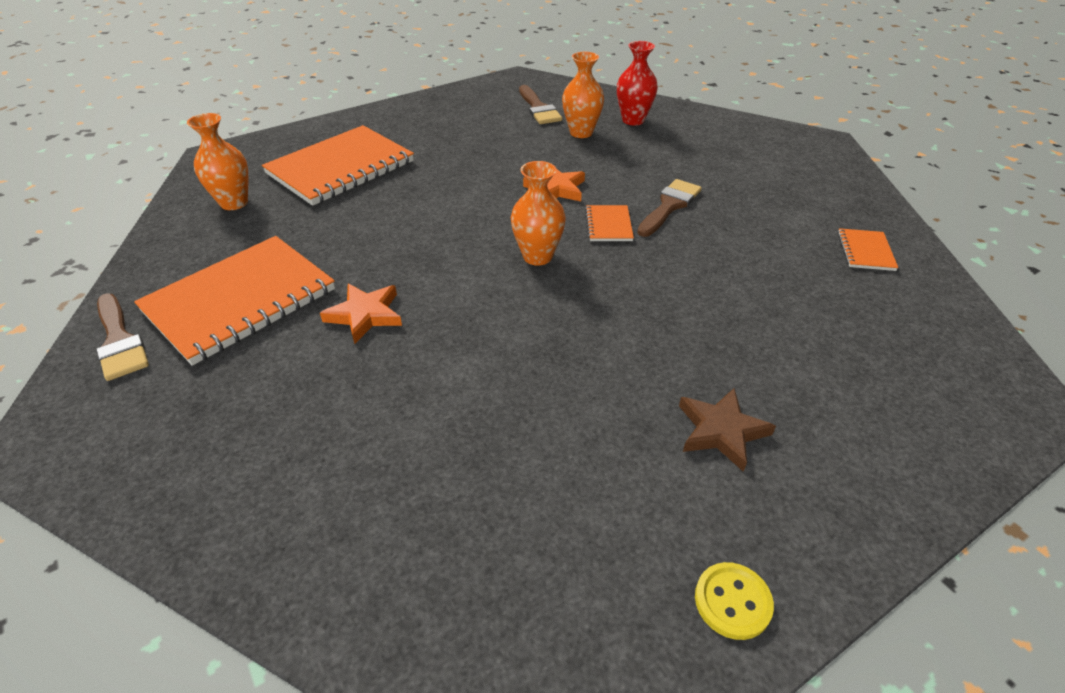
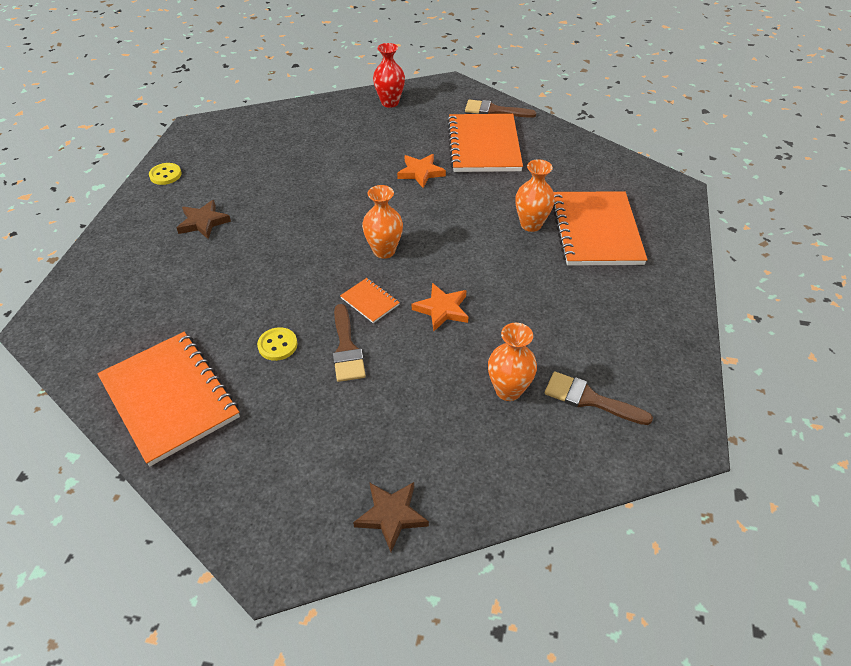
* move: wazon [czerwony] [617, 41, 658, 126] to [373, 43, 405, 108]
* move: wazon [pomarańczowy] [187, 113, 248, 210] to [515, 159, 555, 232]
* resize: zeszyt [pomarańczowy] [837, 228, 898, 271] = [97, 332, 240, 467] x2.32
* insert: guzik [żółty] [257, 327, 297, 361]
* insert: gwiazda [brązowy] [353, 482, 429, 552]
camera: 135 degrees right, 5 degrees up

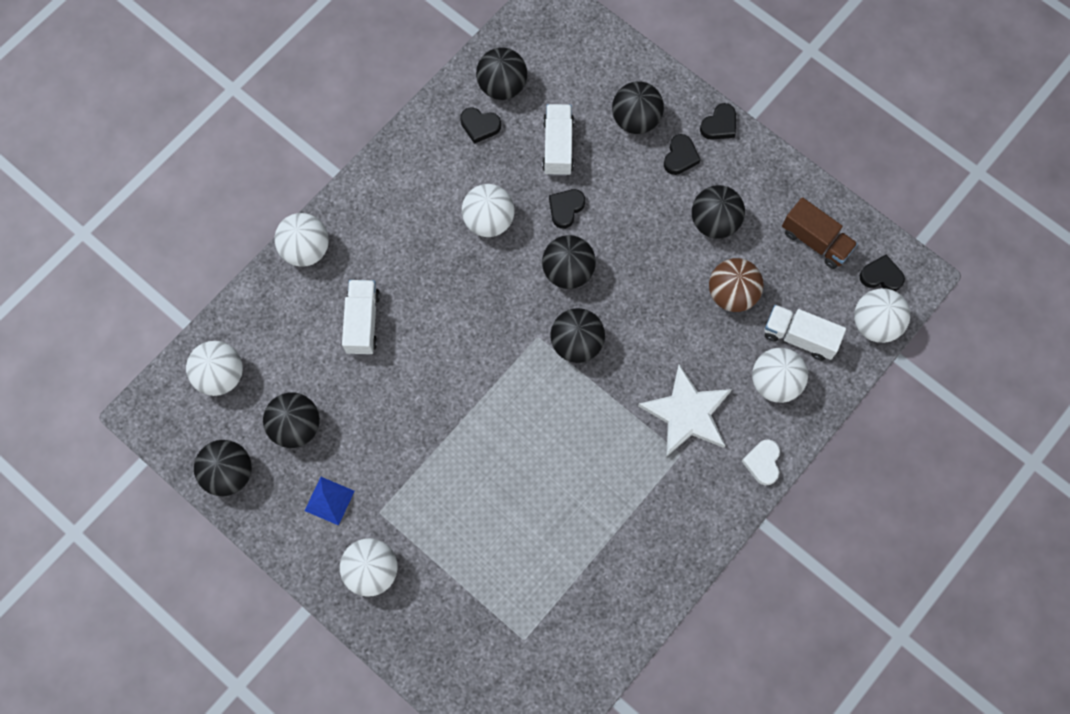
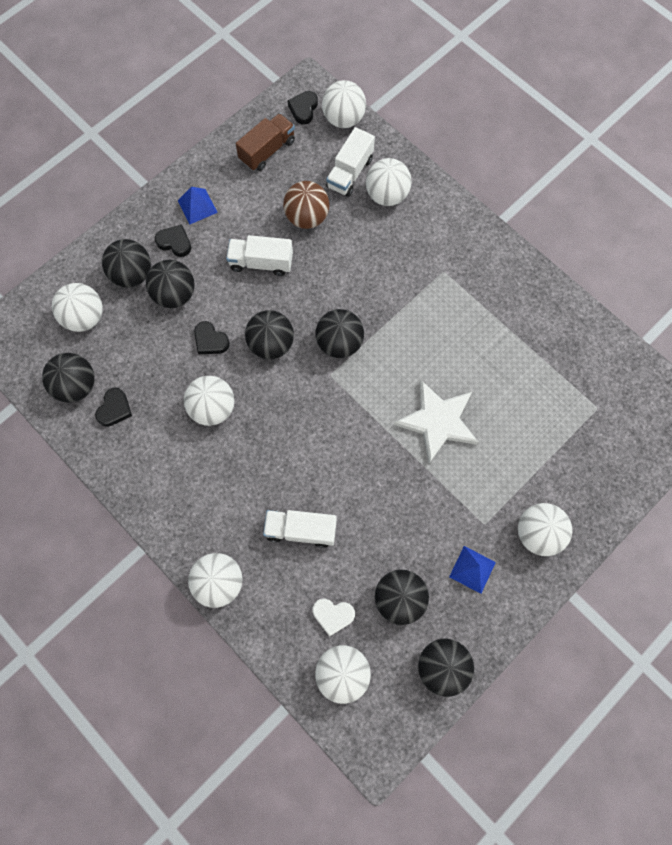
* delete: serce [czarny] [700, 103, 736, 140]
* move: ciężarówka [biały] [542, 104, 574, 176] to [226, 235, 293, 276]
* move: piłka [czarny] [692, 185, 745, 239] to [146, 260, 195, 308]
* move: gwiazda [biały] [638, 364, 732, 457] to [394, 380, 479, 463]
* move: serce [biały] [742, 439, 780, 485] to [312, 599, 355, 636]
* insert: piramida [niebieski] [178, 187, 218, 224]
* insert: piłka [biały] [52, 283, 103, 332]
camera: 85 degrees left, 0 degrees up

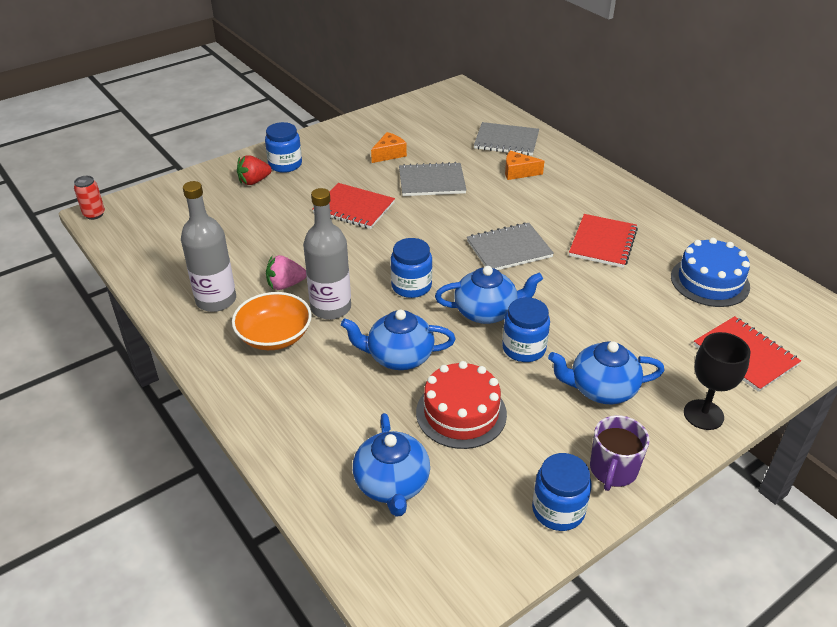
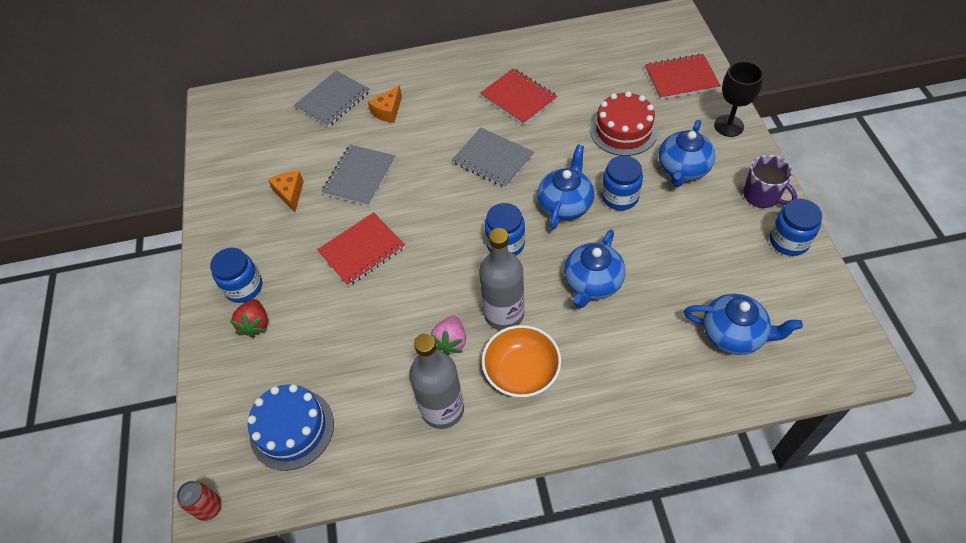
* rotate: zeszyt [szary] [467, 222, 554, 270] = [452, 128, 534, 188] 60 degrees counterclockwise
* move: tort [niebieski] [671, 238, 750, 307] to [247, 384, 334, 471]
* move: tort [czerwony] [416, 361, 507, 449] to [590, 91, 658, 156]
camera: 60 degrees left, 15 degrees up

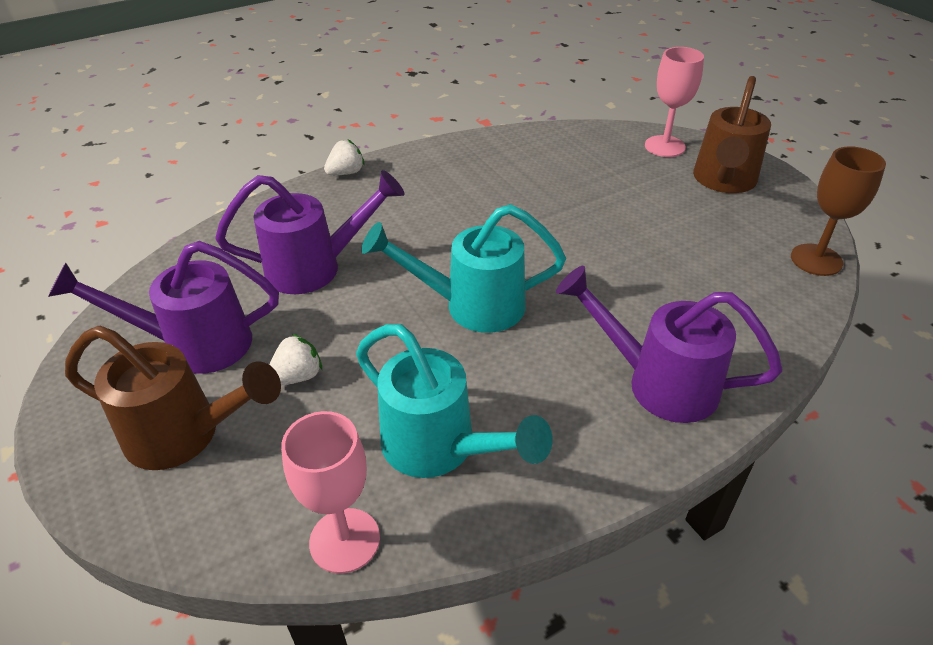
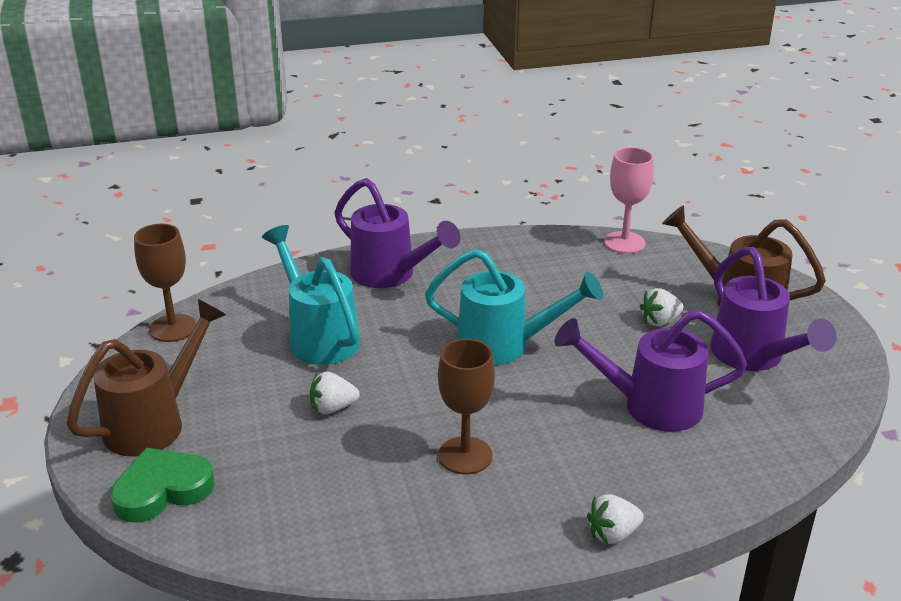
* replace: kielich [różowy] [645, 47, 704, 157] to serce [zielony] [110, 448, 215, 523]
* rotate: konewka [fioletowy] [48, 241, 279, 374] = [710, 247, 836, 371] 60 degrees clockwise
* move: konewka [turkusowy] [356, 324, 553, 478] to [262, 225, 360, 365]
* insert: kielich [brązowy] [438, 339, 495, 475]
* insert: truskawka [biały] [310, 372, 360, 414]
camera: 165 degrees left, 10 degrees down

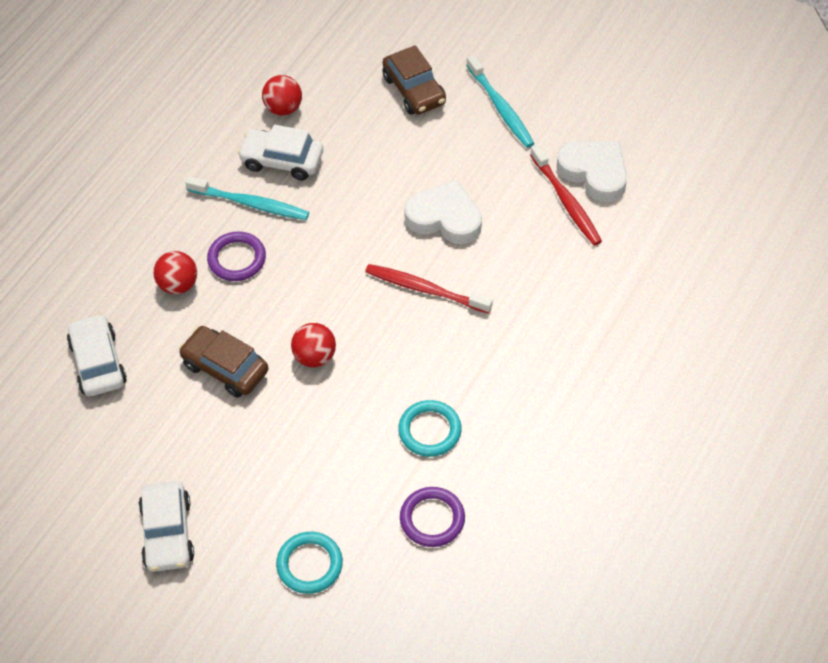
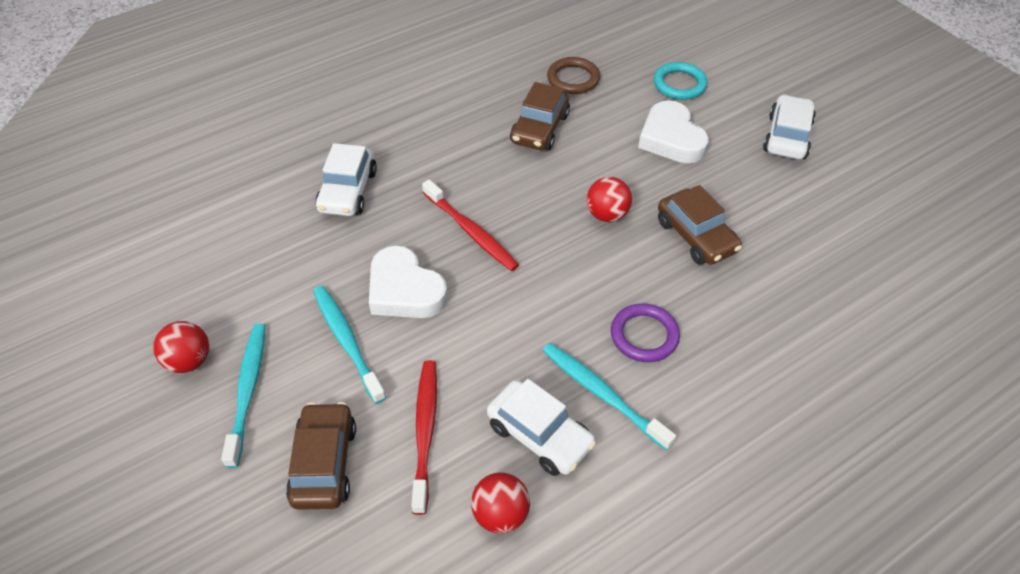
* move: serce [biały] [556, 141, 627, 202] to [638, 100, 709, 163]
* move: szczoteczka do zębów [czerwony] [530, 144, 602, 246] to [411, 360, 437, 515]
* move: piłka [czerwony] [154, 251, 197, 294] to [154, 321, 209, 373]
* move: samochód [biały] [67, 313, 127, 396] to [315, 143, 377, 216]
* replace: pierścień [turkusowy] [398, 400, 462, 457] to samochód [brązowy] [510, 82, 570, 151]
* recolor: pierścień [fioletowy] [400, 487, 465, 547] to pierścień [brązowy] [547, 57, 600, 94]
* insert: szczoteczka do zębów [turkusowy] [313, 286, 386, 404]
camera: 155 degrees left, 5 degrees down

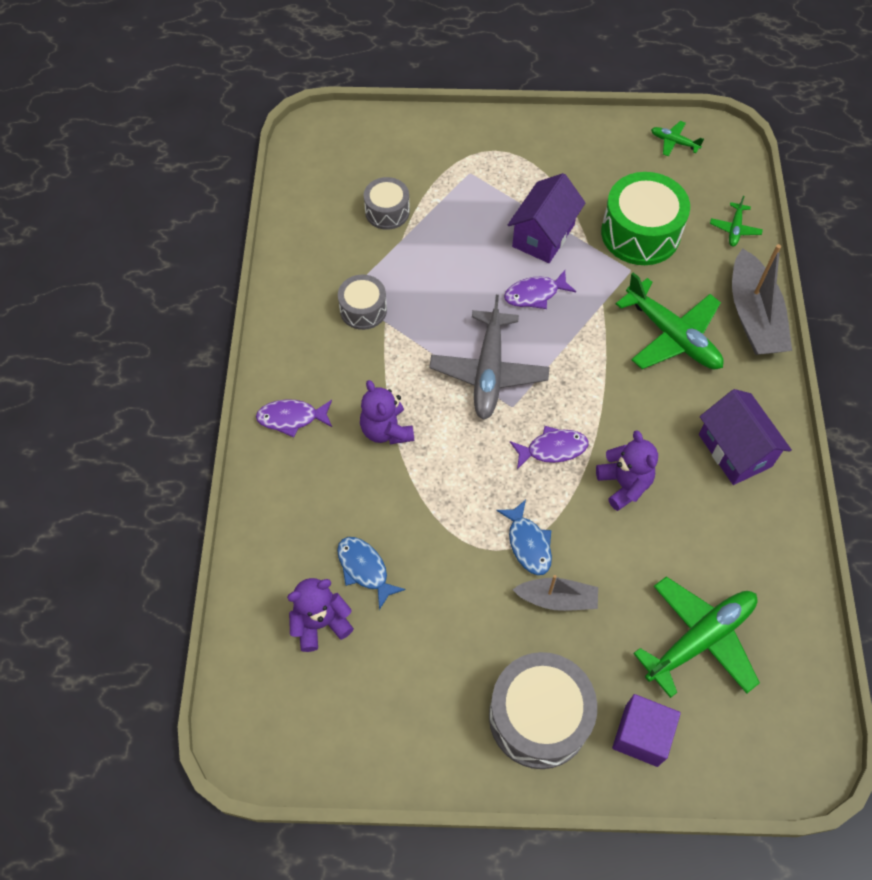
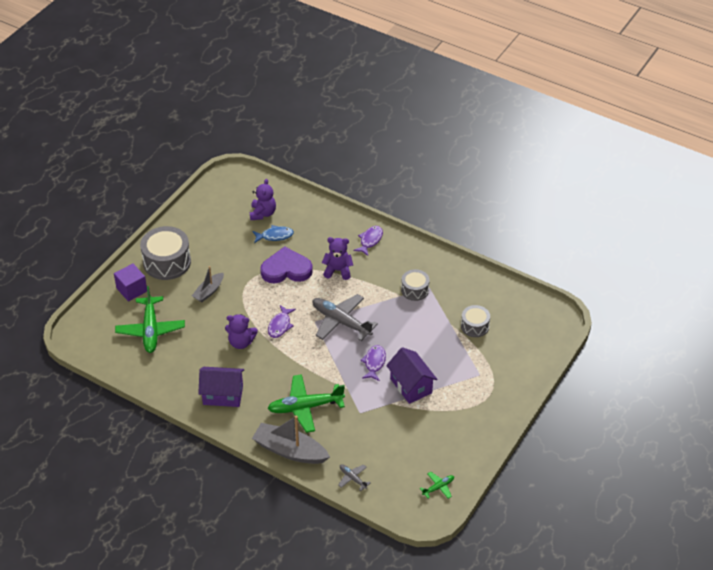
* delete: bęben [zielony] [601, 172, 690, 265]
* recolor: samolot [zielony] [710, 196, 763, 247] to samolot [szary] [338, 464, 371, 491]
* delete: ryba [niebieski] [496, 500, 552, 575]
* insert: serce [fioletowy] [260, 246, 313, 283]
camera: 120 degrees right, 15 degrees down

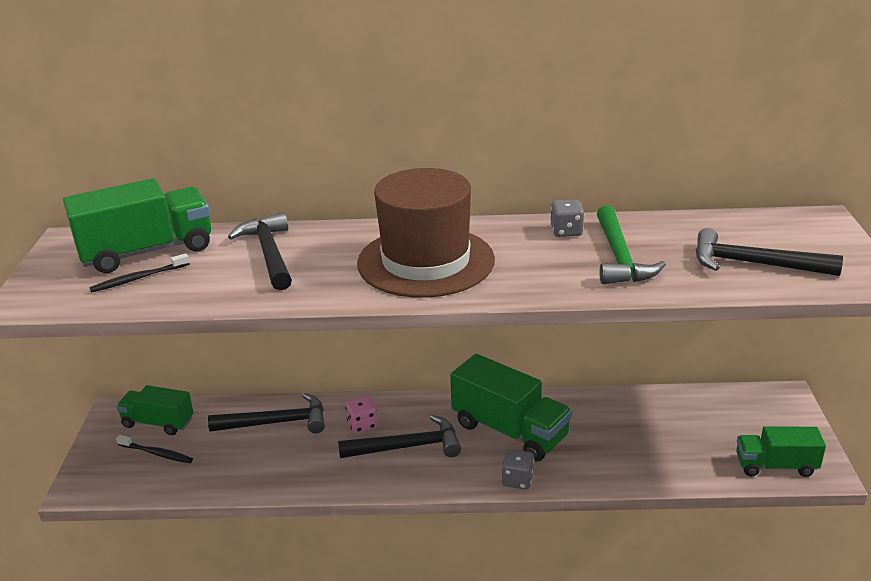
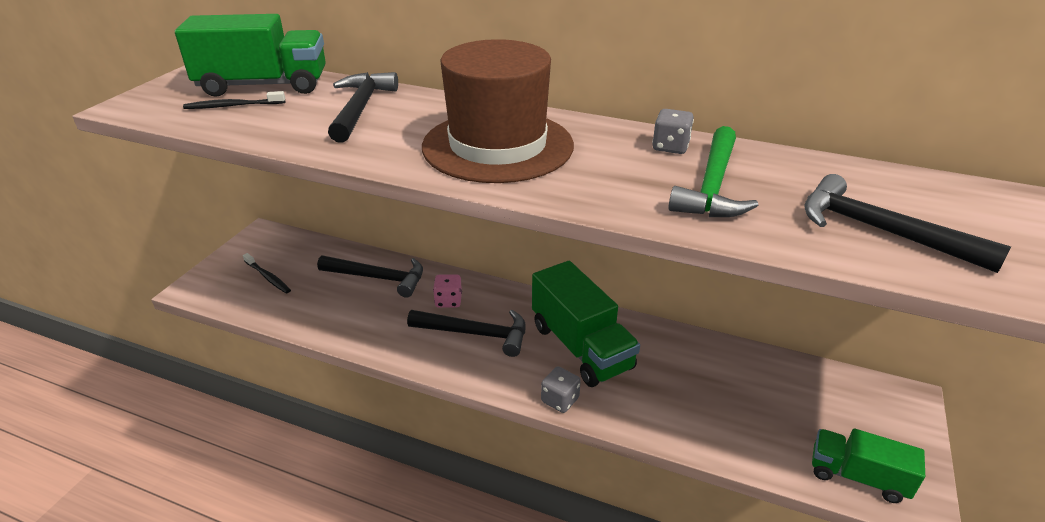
* delete: ciężarówka [zielony] [116, 385, 194, 435]
camera: 20 degrees right, 5 degrees up

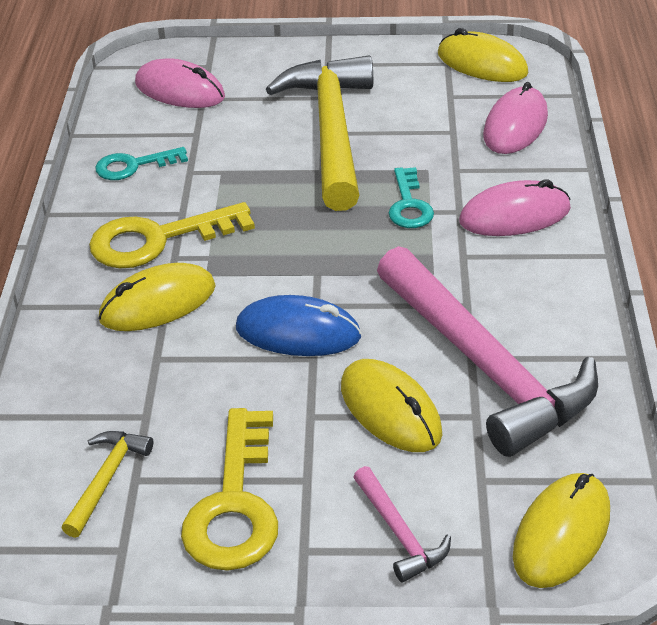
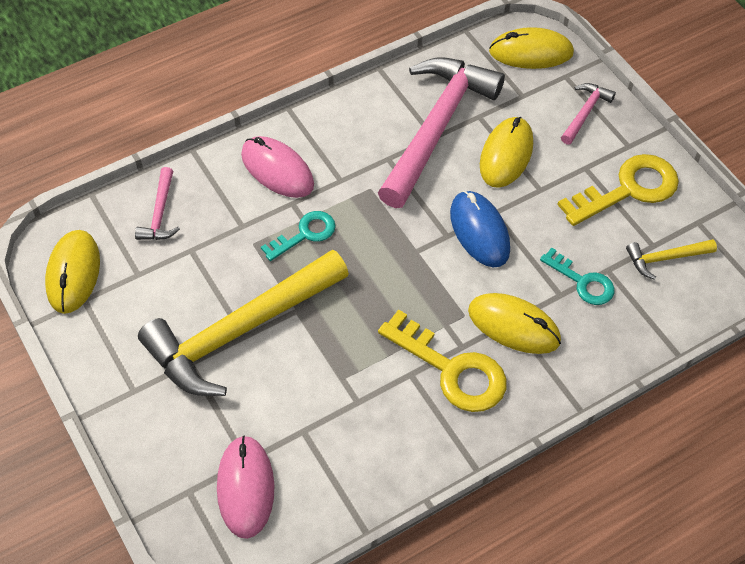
* replace: myszka [różowy] [483, 82, 548, 154] to młotek [różowy] [135, 167, 180, 240]
* move: klucz [turkusowy] [95, 147, 188, 180] to [540, 247, 614, 305]
camera: 125 degrees left, 15 degrees up

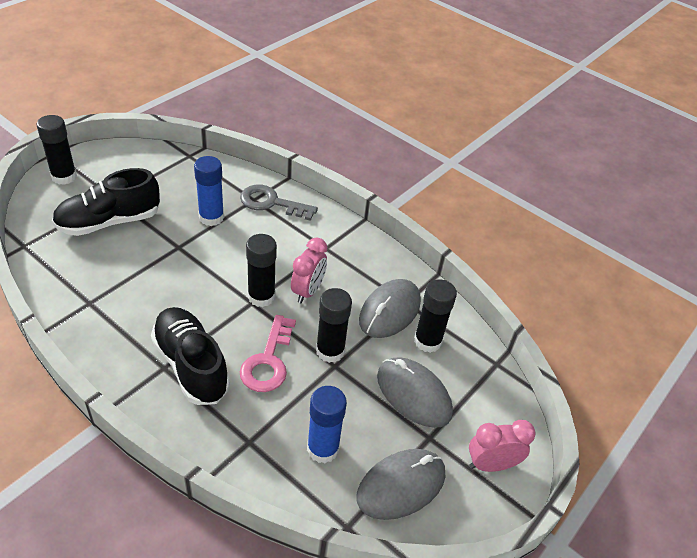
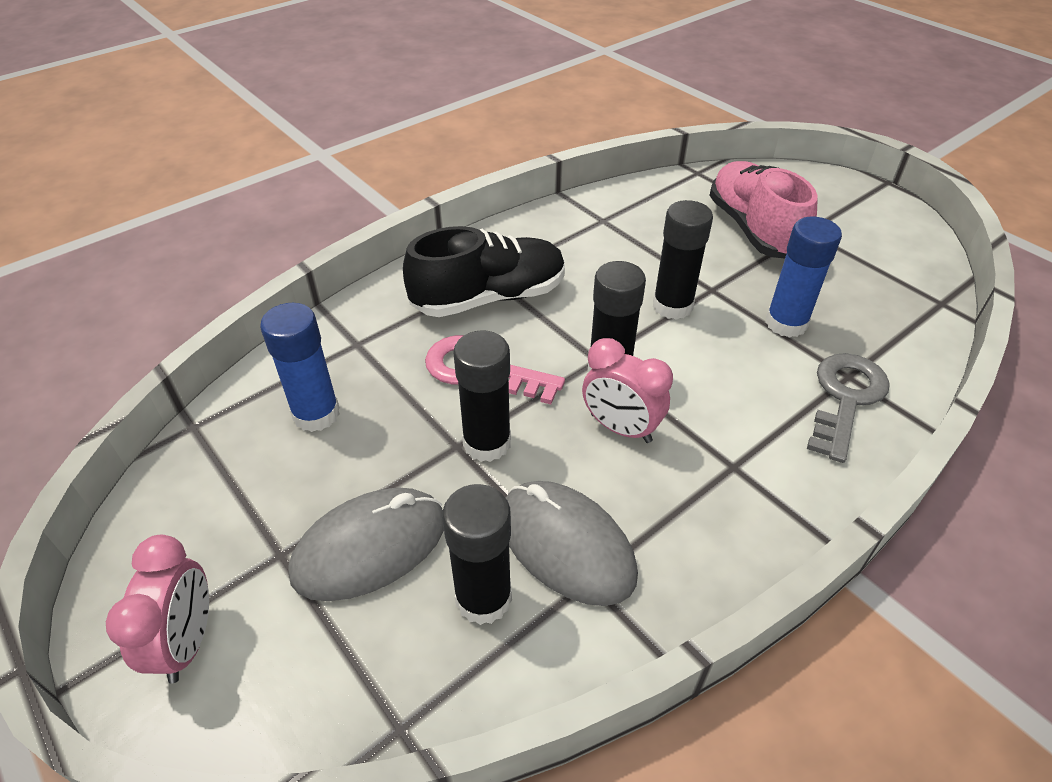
* move: klej w sztyfcie [czarny] [36, 115, 77, 185] to [653, 200, 713, 320]
* recolor: but [czarny] [52, 168, 160, 236] to but [różowy] [709, 161, 818, 259]
* delete: myszka [szary] [356, 449, 445, 520]
camera: 105 degrees right, 0 degrees up

